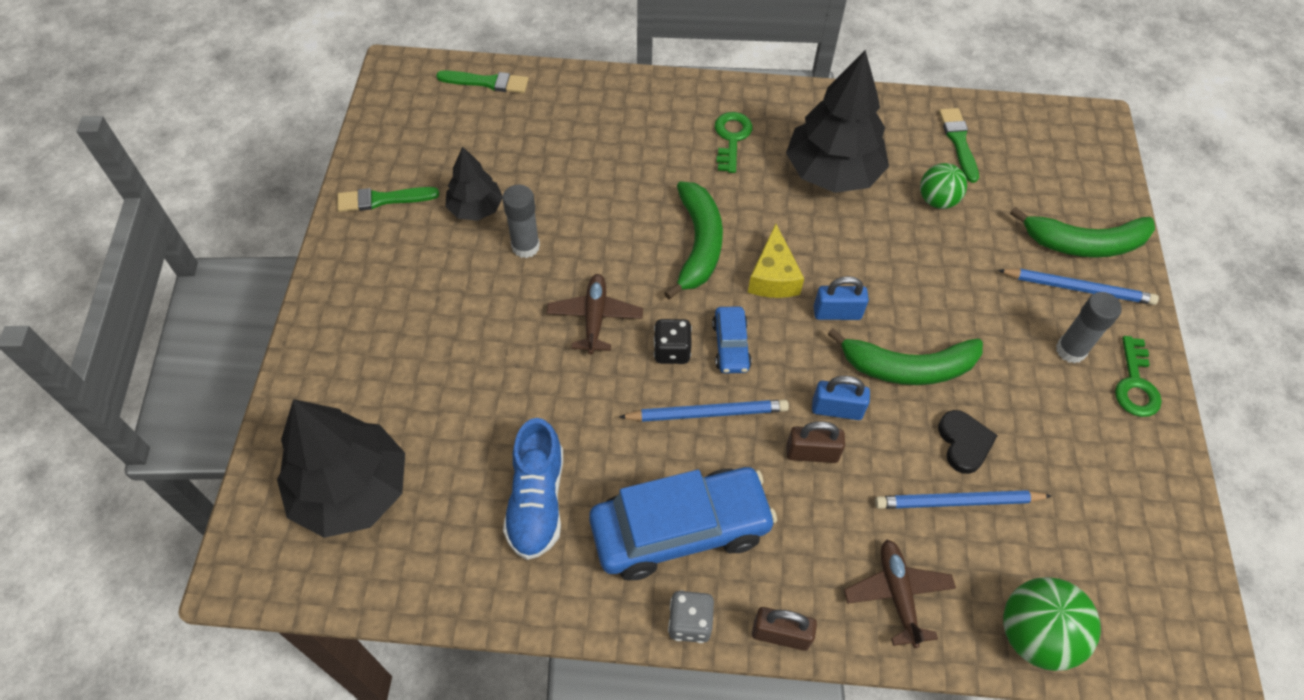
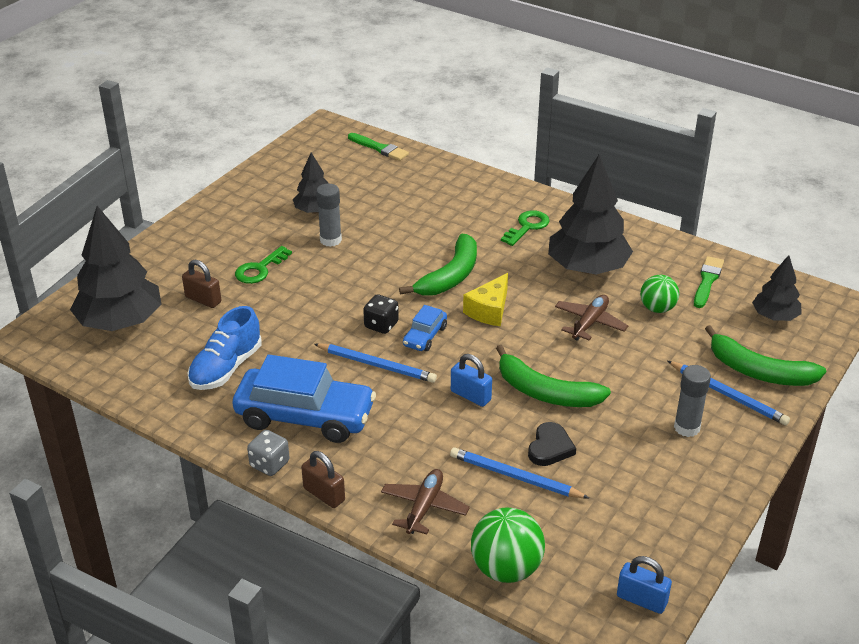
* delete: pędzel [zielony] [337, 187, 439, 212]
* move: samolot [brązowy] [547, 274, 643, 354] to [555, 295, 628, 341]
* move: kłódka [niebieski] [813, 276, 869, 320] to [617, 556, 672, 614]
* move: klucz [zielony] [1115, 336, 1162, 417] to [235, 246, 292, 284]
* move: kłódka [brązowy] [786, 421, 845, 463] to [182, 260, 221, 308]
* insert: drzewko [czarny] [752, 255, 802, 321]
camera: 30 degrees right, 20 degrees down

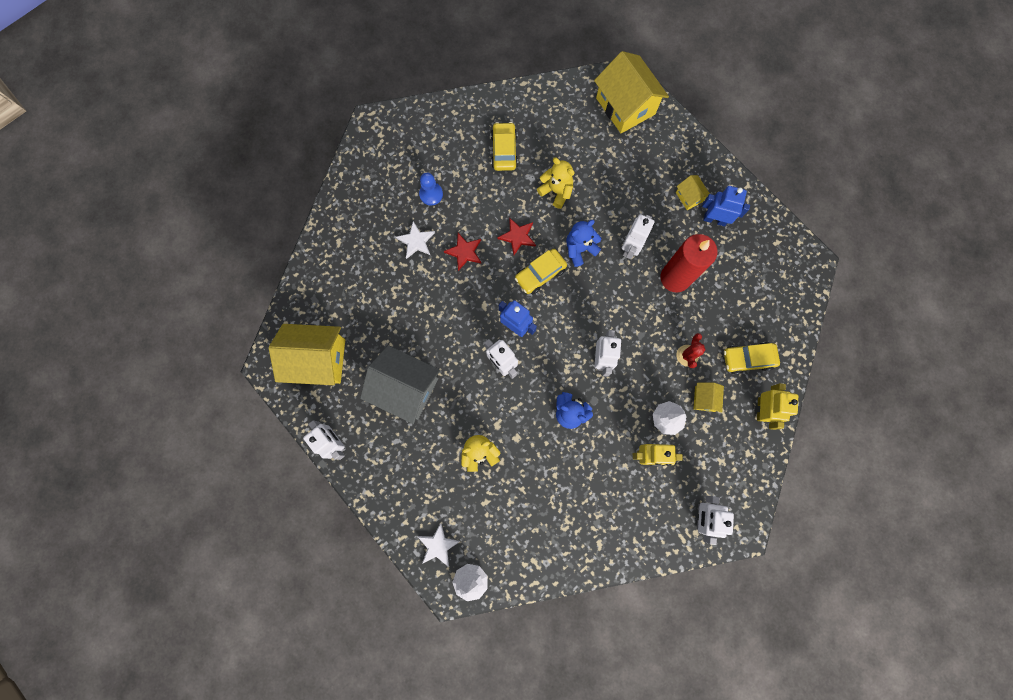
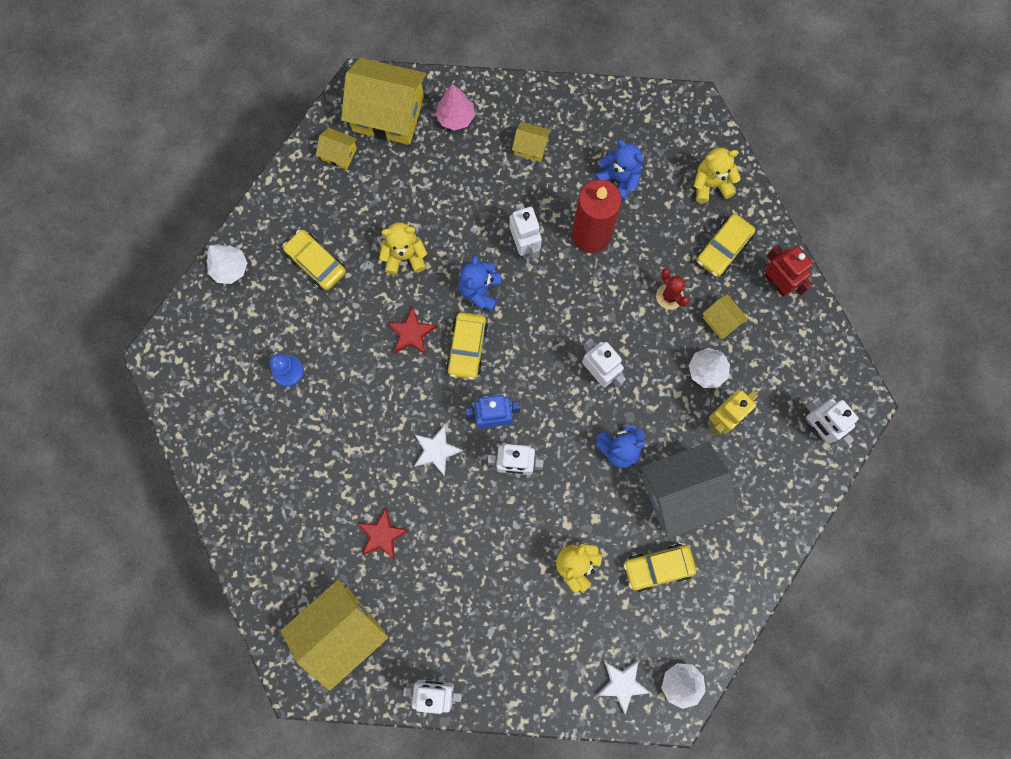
* delete: robot [niebieski] [702, 186, 750, 226]
* move: gwiazda [biały] [396, 221, 435, 259] to [414, 425, 464, 476]
* move: gwiazda [czerwony] [444, 233, 482, 271] to [358, 508, 409, 560]
* move: domek [szary] [360, 345, 440, 424] to [640, 442, 738, 538]
* recolor: robot [żółty] [757, 383, 798, 430] to robot [czerwony] [764, 245, 813, 296]
* insert: drzewko [różowy] [435, 84, 475, 131]
* insert: domek [żółty] [316, 128, 357, 170]
* insert: miś [niebieski] [594, 140, 643, 201]
* insert: miś [żółty] [694, 148, 741, 203]
* insert: drzewko [biały] [206, 244, 247, 284]
* insert: samochód [żółty] [623, 544, 696, 592]
camera: 45 degrees left, 0 degrees up

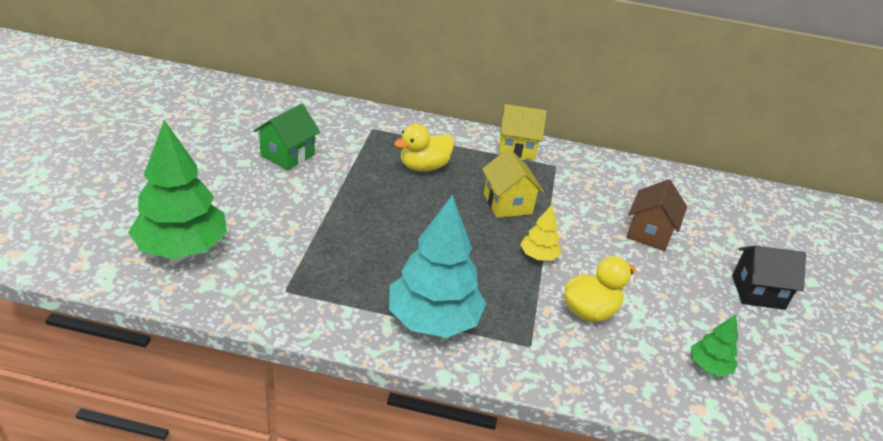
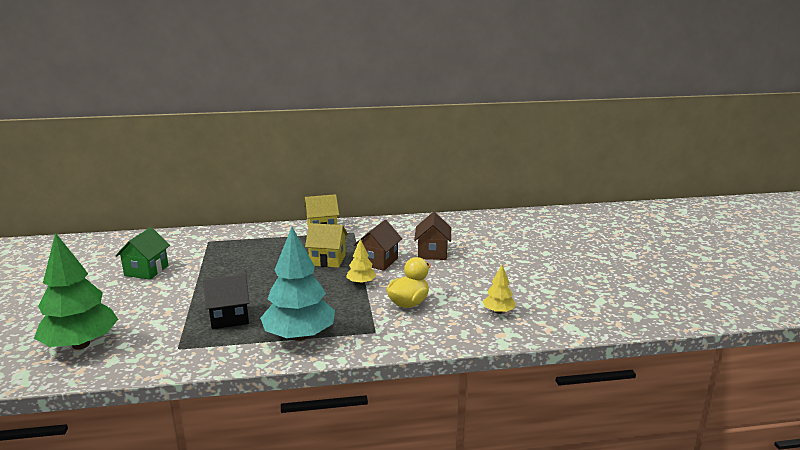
* delete: kaczka [żółty] [394, 124, 454, 172]
* rotate: domek [żółty] [482, 148, 544, 218] = [305, 223, 348, 268] 45 degrees counterclockwise
* move: domek [czarny] [732, 245, 806, 310] to [203, 274, 249, 329]
* recolor: drzewko [zielony] [691, 315, 738, 377] to drzewko [żółty] [483, 265, 516, 314]
* insert: domek [brązowy] [354, 220, 402, 271]
camera: 15 degrees left, 15 degrees down

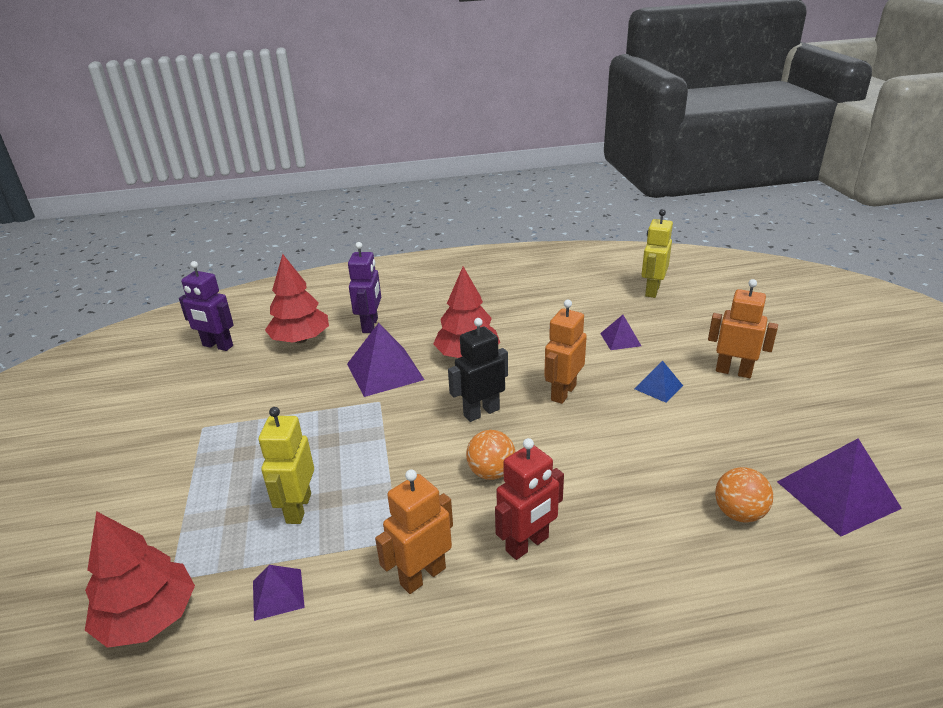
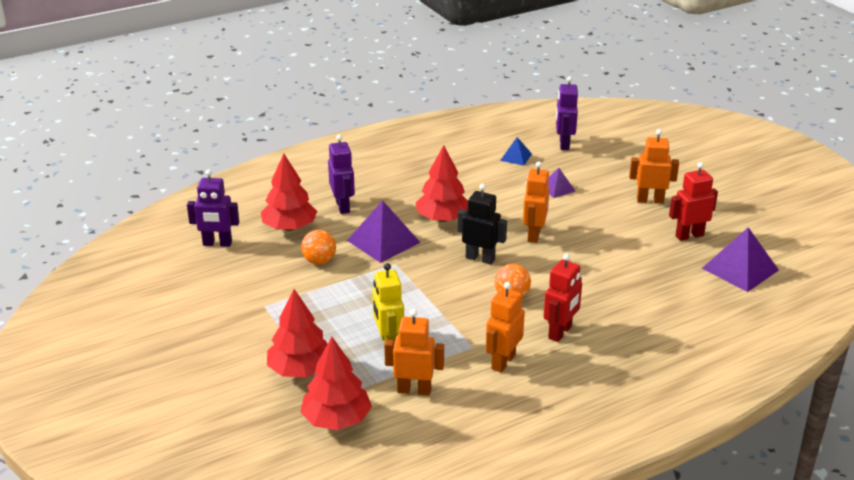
* recolor: robot [żółty] [641, 209, 673, 298] to robot [fioletowy] [556, 76, 578, 150]
* rotate: robot [czarny] [448, 318, 508, 422] = [458, 184, 507, 265] 75 degrees clockwise
* move: piramida [niebieski] [635, 361, 683, 403] to [500, 137, 532, 166]
* move: piłka [pomarańczowy] [715, 467, 773, 523] to [301, 230, 336, 265]
* replace: piramida [fioletowy] [253, 565, 305, 621] to robot [pomarańczowy] [384, 309, 444, 396]
* insert: robot [czerwony] [669, 162, 718, 241]
* insert: drzewko [czerwony] [267, 289, 327, 378]
camera: 20 degrees left, 0 degrees up

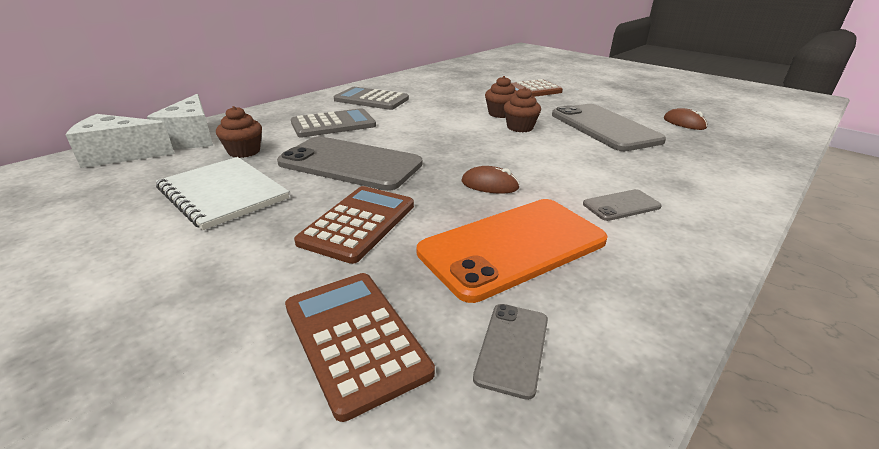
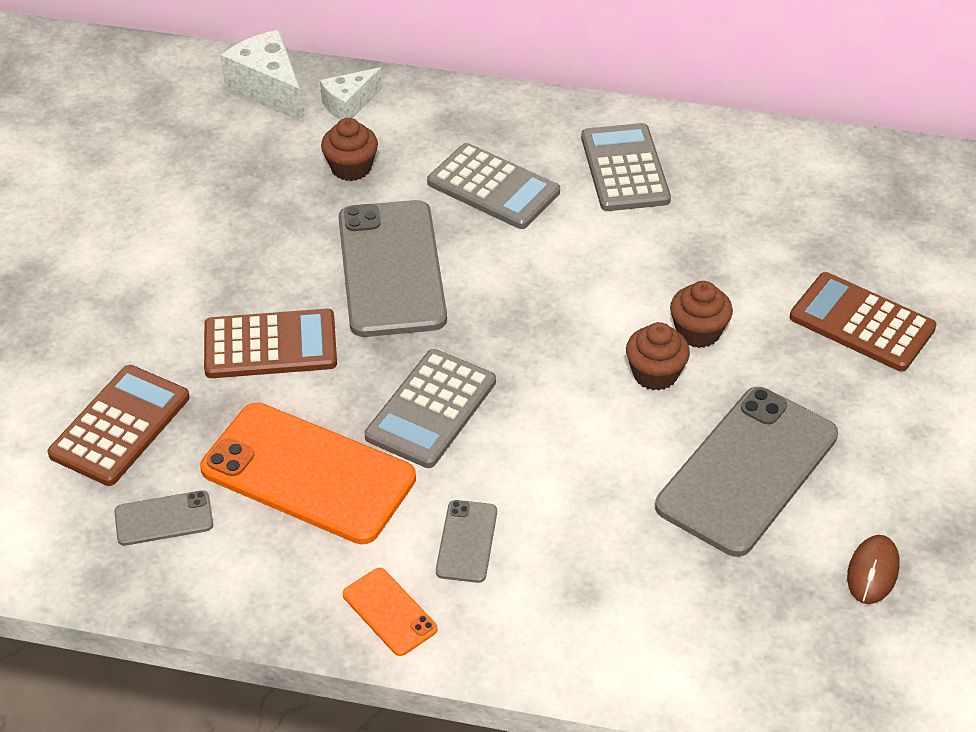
* resize: ser [biały] [147, 94, 213, 149] = [320, 67, 382, 120] x0.64
* delete: zeszyt [biały] [156, 157, 289, 230]
* replace: myszka [brązowy] [462, 166, 520, 194] to kalkulator [szary] [365, 349, 496, 468]
* rotate: telefon [szary] [583, 189, 662, 221] = [436, 500, 497, 583] 60 degrees clockwise
* insert: telefon [pomarańczowy] [343, 568, 437, 656]
camera: 60 degrees right, 15 degrees up

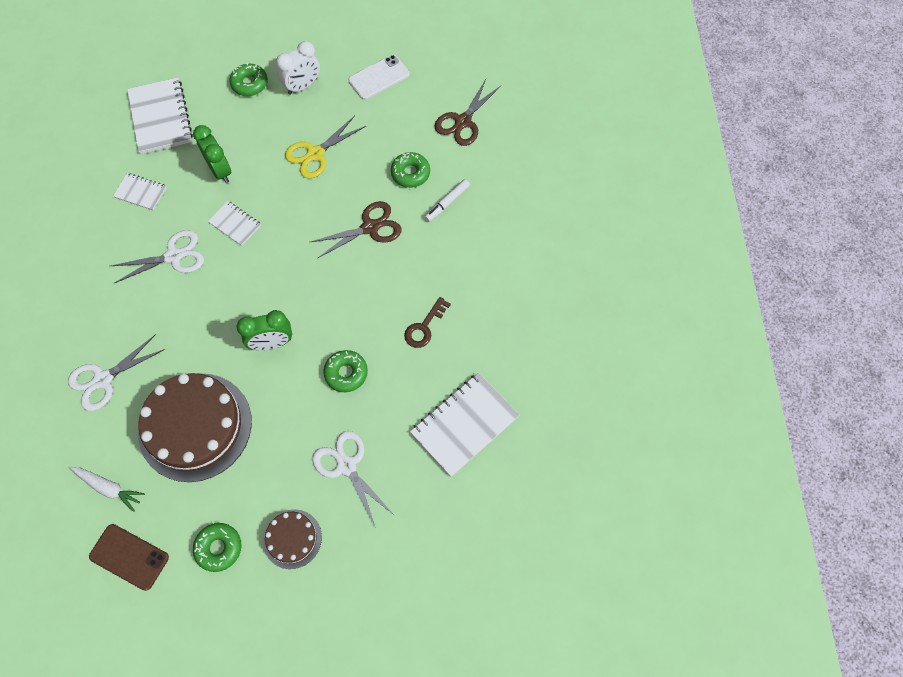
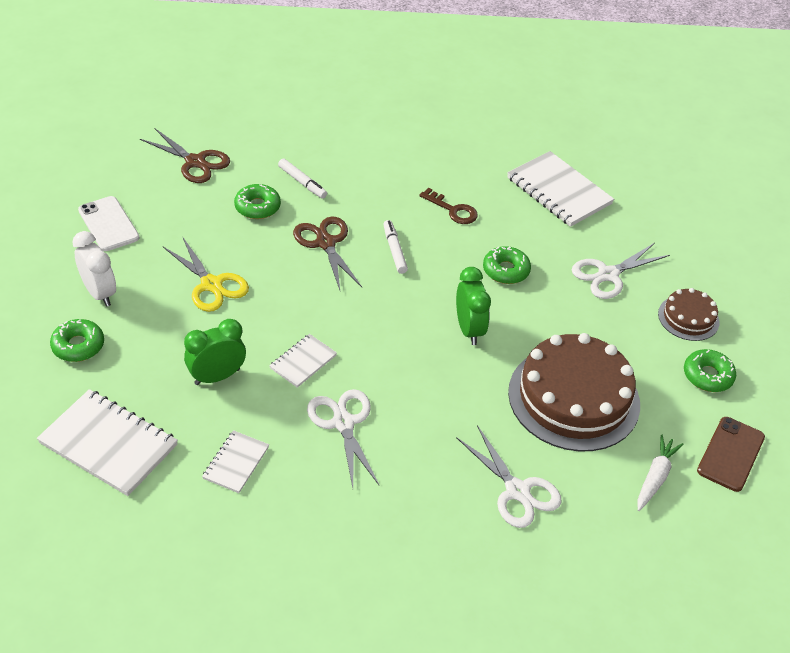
* rotate: zeszyt [biały] [127, 77, 193, 154] = [37, 389, 178, 496] 45 degrees clockwise
* insert: flamaster [biały] [383, 220, 408, 274]
camera: 90 degrees left, 20 degrees down

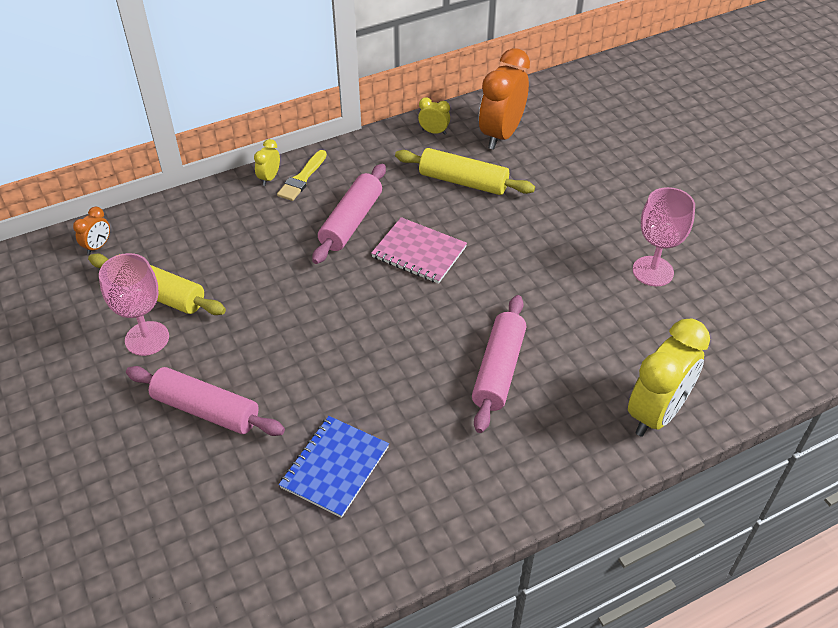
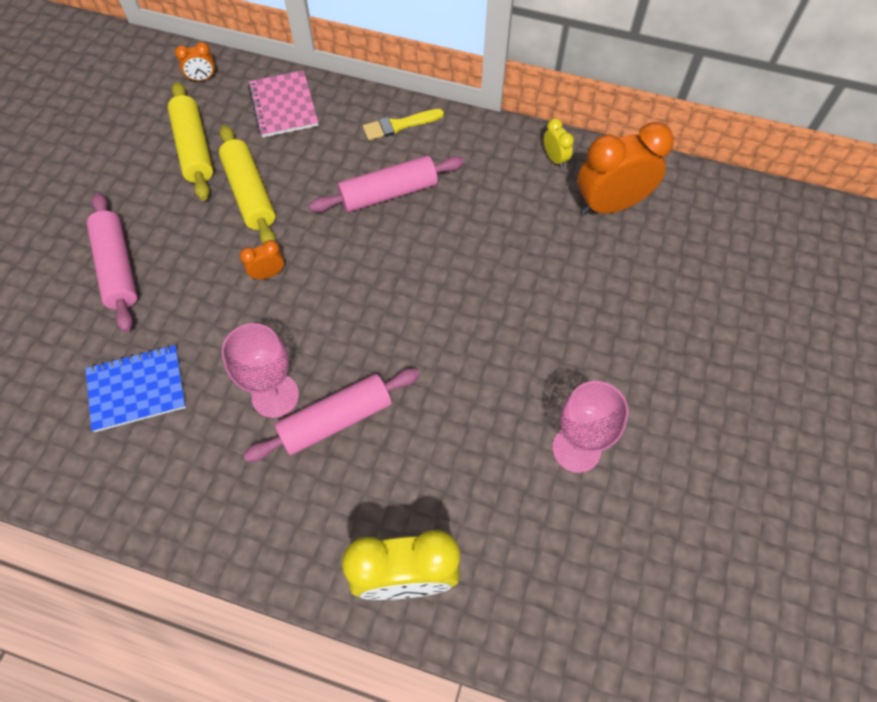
* delete: budzik [żółty] [254, 139, 280, 186]
* move: wałek do ciasta [żółty] [395, 148, 535, 195] to [219, 125, 276, 244]
* move: zeszyt [różowy] [371, 217, 467, 284] to [248, 70, 318, 138]
* move: kielich [różowy] [99, 253, 169, 356] to [221, 323, 299, 418]
* insert: budzik [pomarańczowy] [240, 240, 284, 280]
camera: 45 degrees right, 15 degrees up

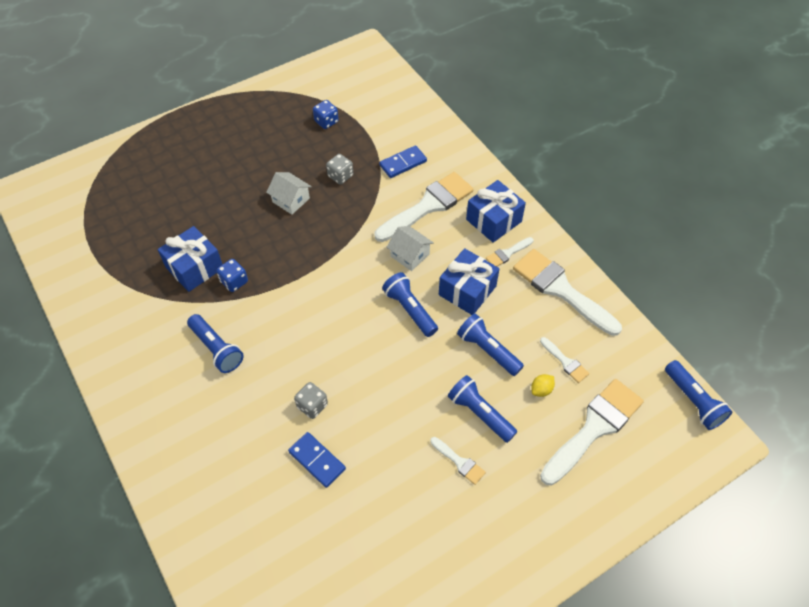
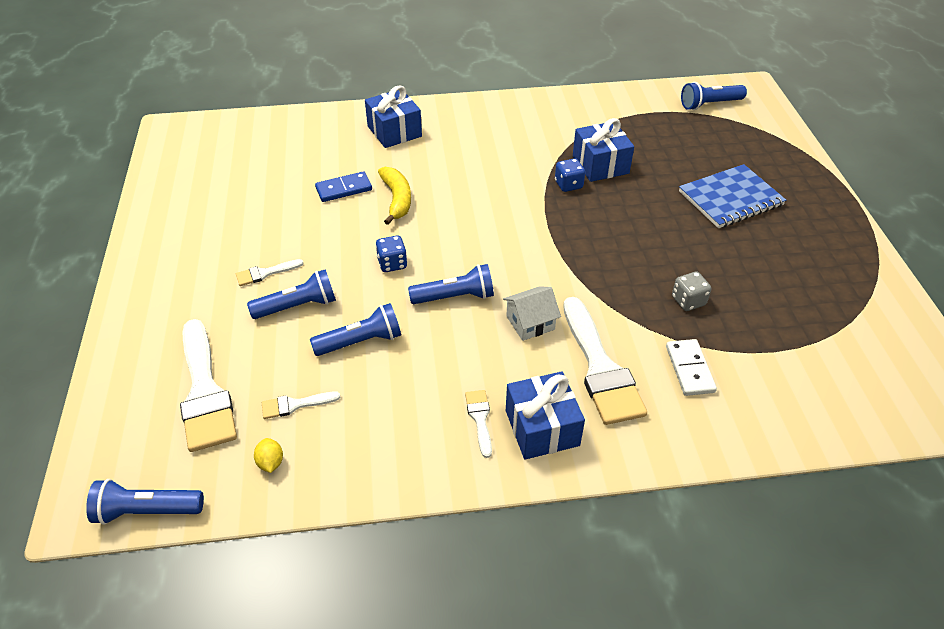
* move: kostka do gry [niebieski] [313, 100, 339, 129] to [376, 236, 407, 272]
* recolor: kostka domina [niebieski] [379, 145, 427, 178] to kostka domina [biały] [666, 339, 717, 396]
* delete: domek [biały] [266, 172, 312, 214]
* move: prezent [niebieski] [439, 248, 500, 315] to [365, 85, 422, 148]
* delete: pędzel [biały] [513, 249, 622, 336]
* move: latarka [niebieski] [187, 314, 244, 373] to [681, 82, 747, 110]
* move: cytryna [żółty] [531, 374, 555, 397] to [254, 438, 283, 473]
* replace: kostka do gry [szary] [294, 382, 328, 419] to banan [żółty] [378, 167, 411, 225]
* insert: zeszyt [niebieski] [679, 164, 786, 228]
camera: 115 degrees right, 10 degrees down

